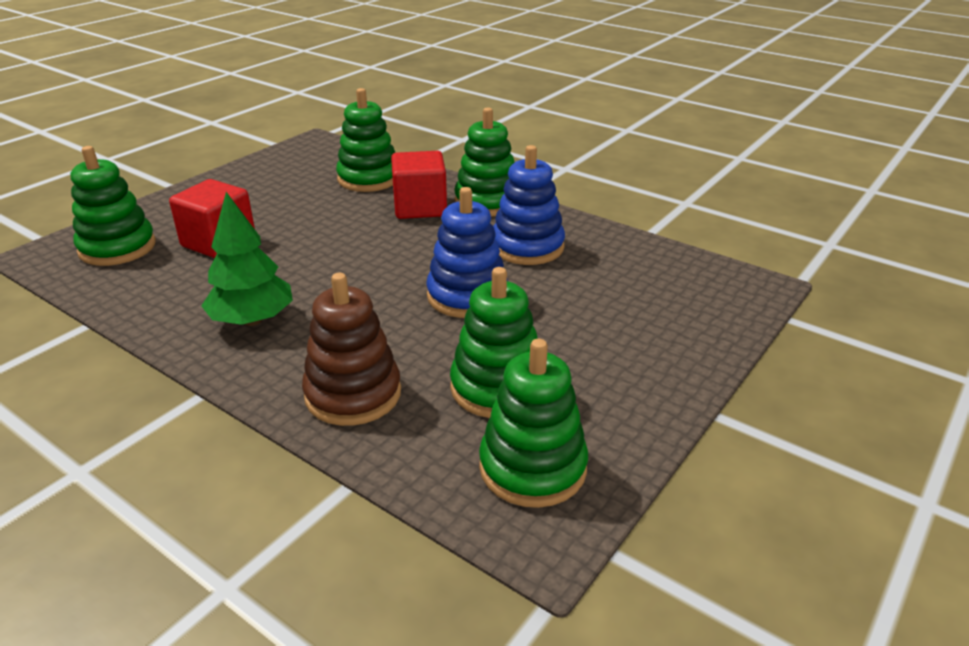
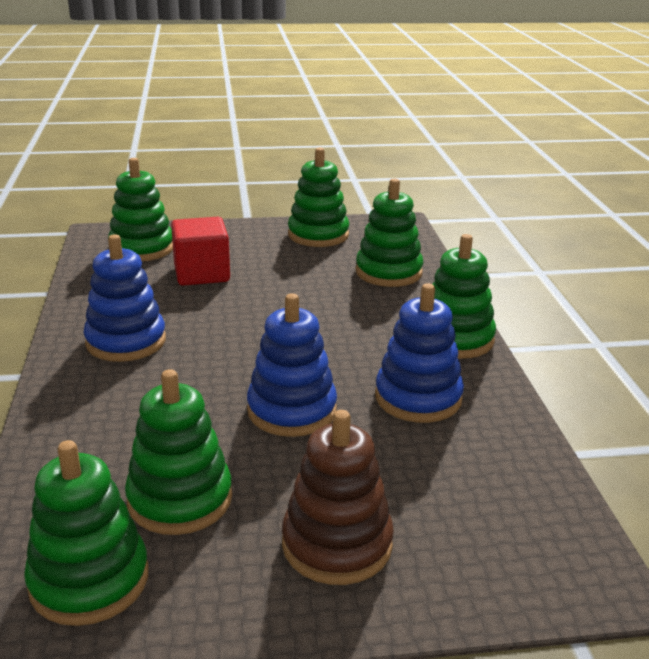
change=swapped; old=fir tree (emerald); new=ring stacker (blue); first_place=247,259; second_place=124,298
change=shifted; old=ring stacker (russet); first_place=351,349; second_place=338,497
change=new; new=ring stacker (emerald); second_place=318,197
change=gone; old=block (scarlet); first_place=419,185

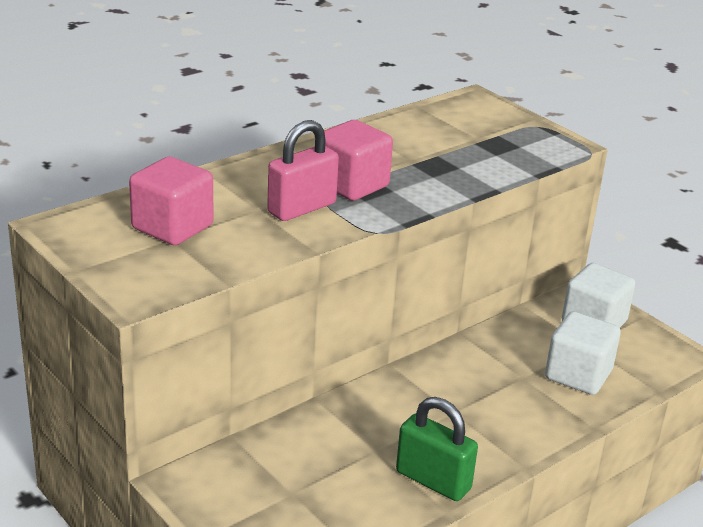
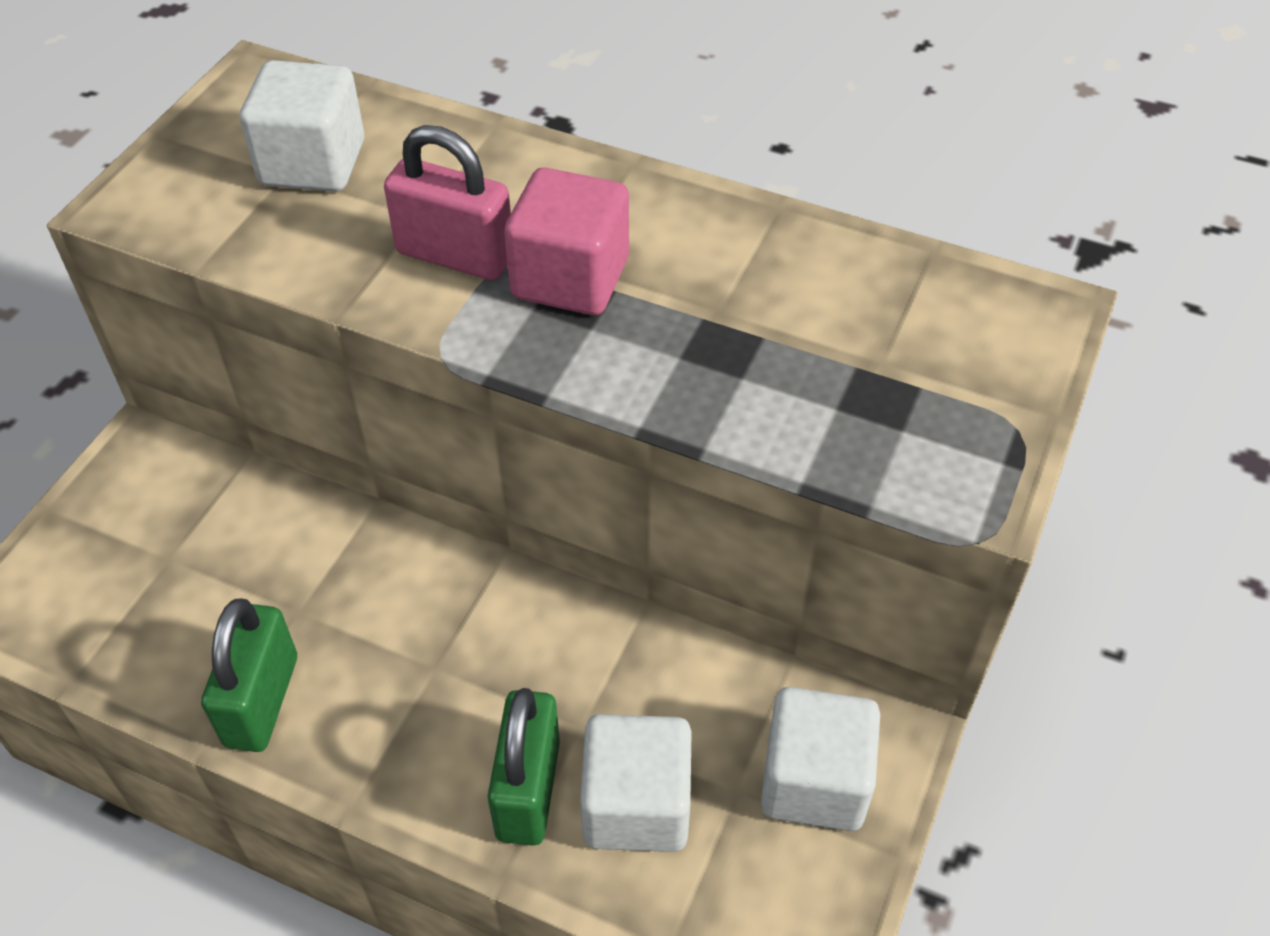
change=repainted; old=block (rose-pink); new=block (pure white); first_place=171,201; second_place=302,126
change=new; new=lock (emerald); second_place=524,766

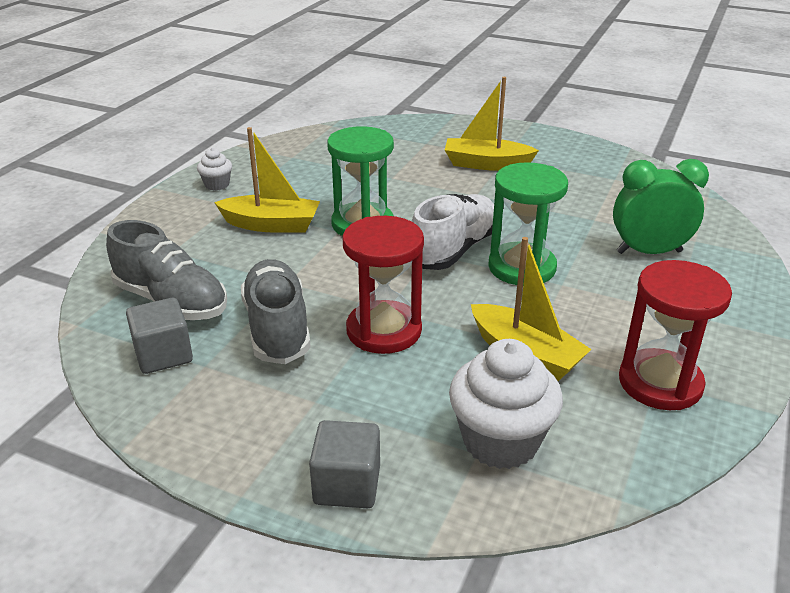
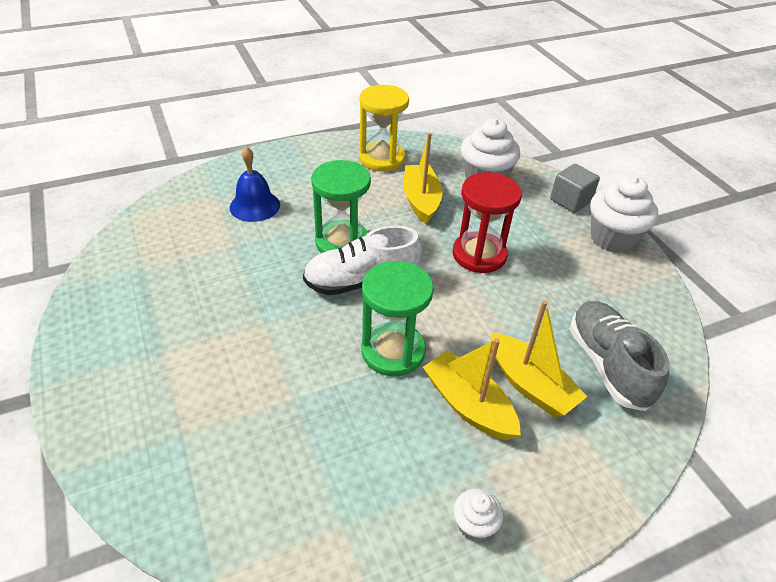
change=swapped; old=bedside clock (emerald); new=school bell (blue); first_place=661,206; second_place=255,184
change=repainted; old=hourglass (scarlet); new=hourglass (bright yellow); first_place=675,335; second_place=384,128
change=shifted; old=boat (bright yellow); first_place=492,124; second_place=539,358
change=new; new=fairy cake (pure white); second_place=624,214
change=gone; old=block (gray); first_place=159,336
change=gone; old=sneaker (gray); first_place=276,311

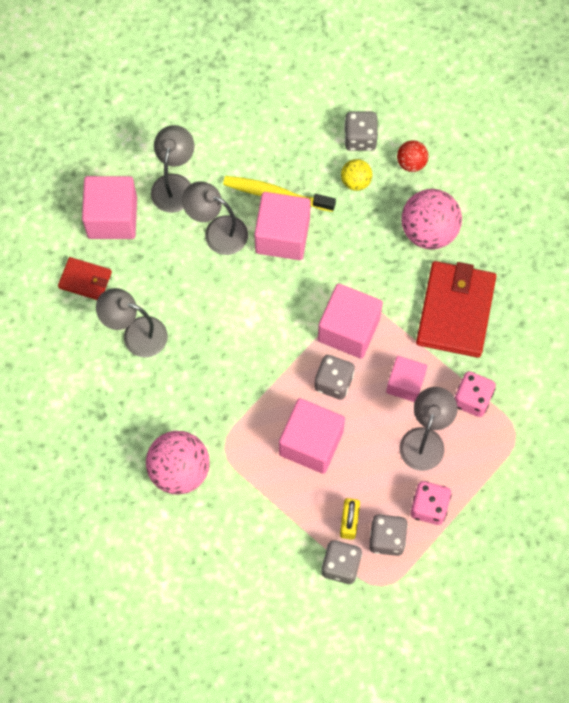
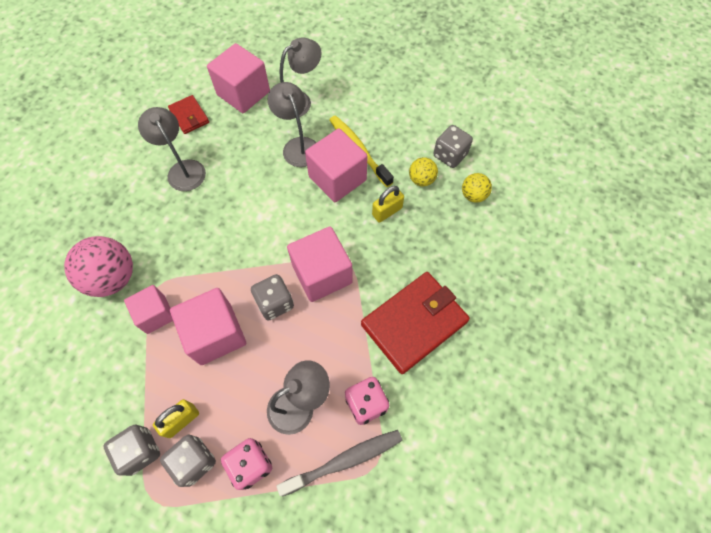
change=shifted; old=block (rose-pink); first_place=406,379; second_place=148,309
change=new; new=toothbrush (gray); second_place=340,463
change=new; new=lock (bright yellow); second_place=388,204
change=repainted; old=play ball (scarlet); new=play ball (bright yellow); first_place=413,156; second_place=477,187
change=gone; old=play ball (rose-pink); first_place=431,219

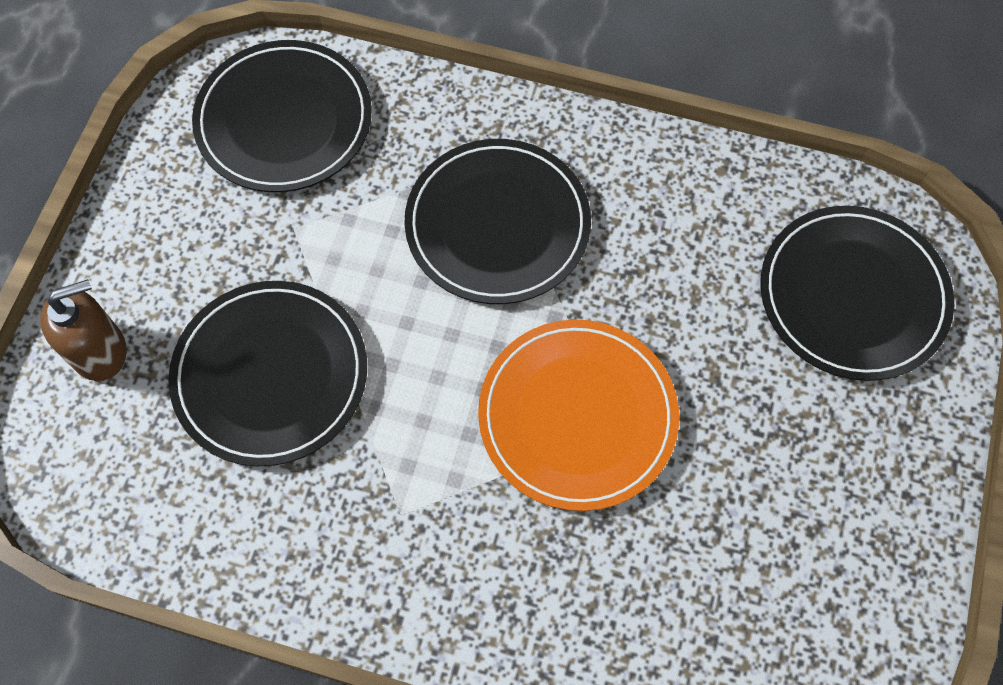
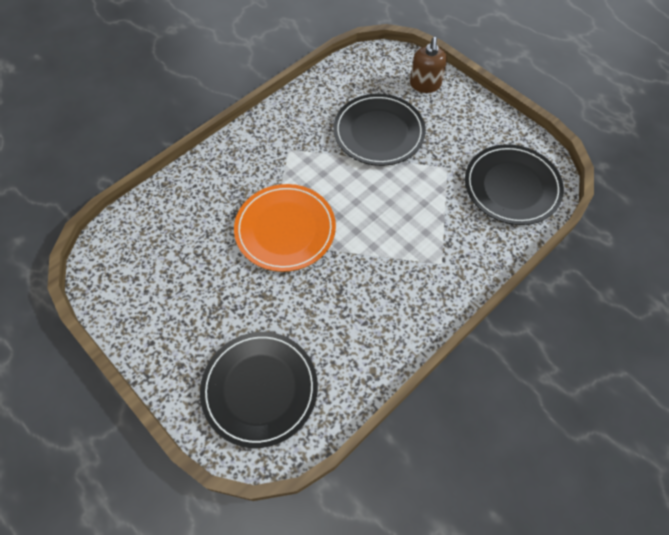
change=gone; old=dinner plate (ebony); first_place=497,221

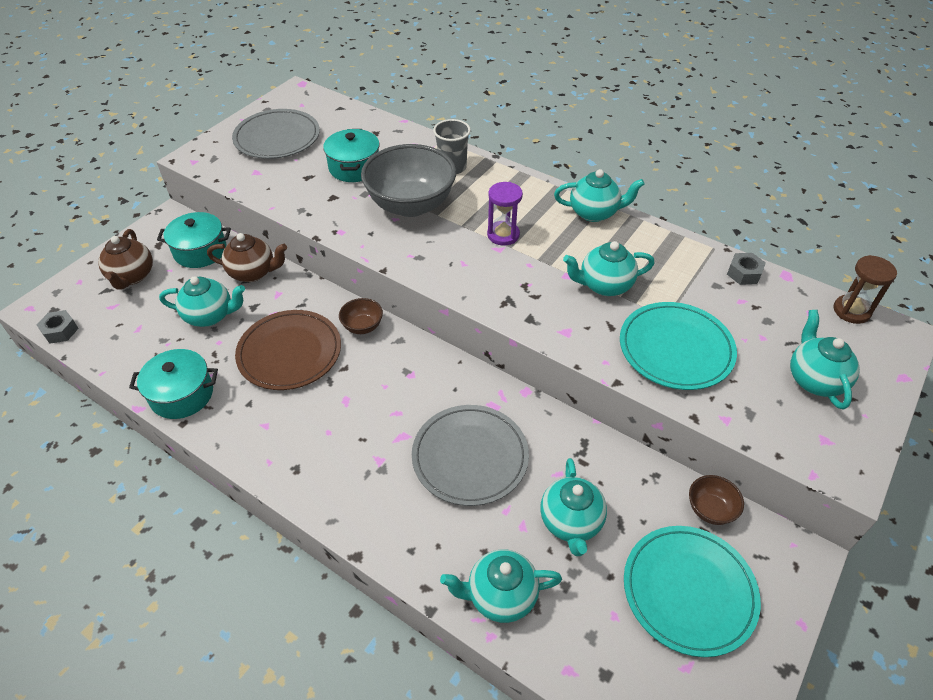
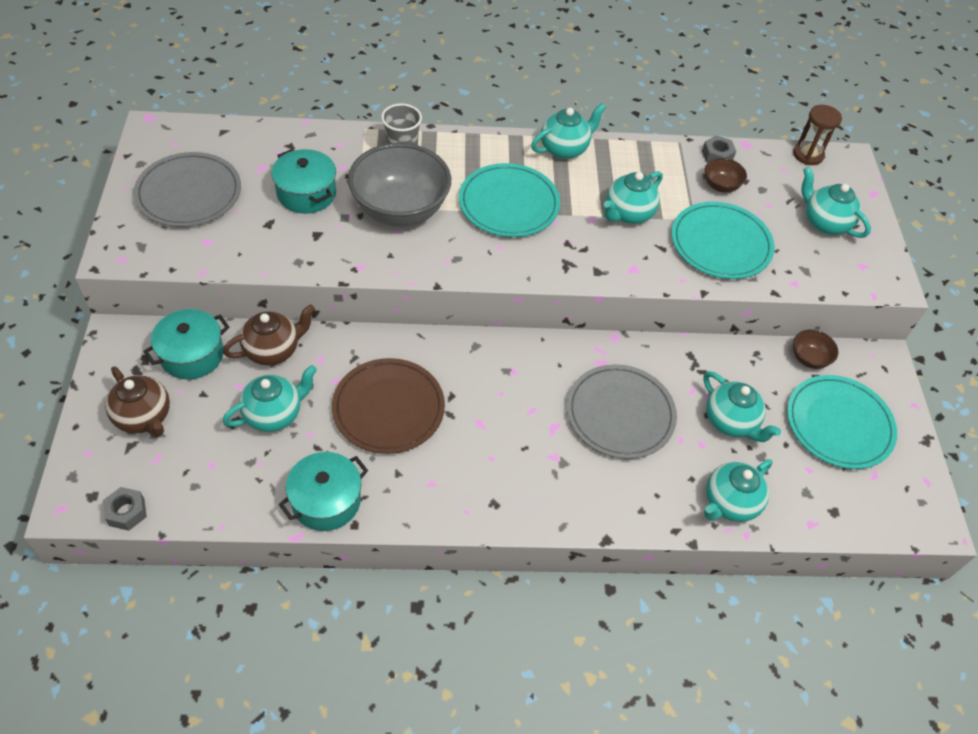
change=swapped; old=hourglass (royal purple); new=dinner plate (aqua); first_place=505,214; second_place=509,200
change=shifted; old=bowl (russet); first_place=361,316; second_place=726,175

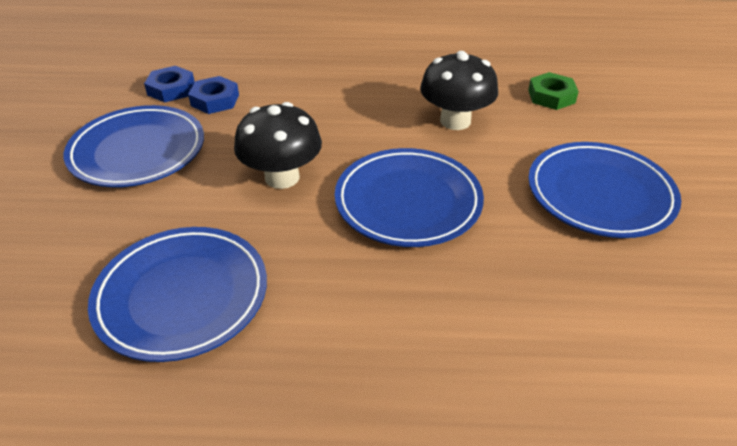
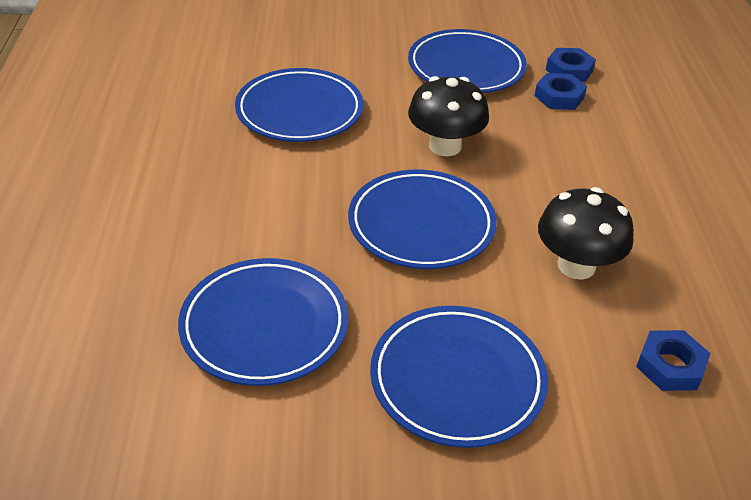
change=new; new=dinner plate (blue); second_place=263,322
change=repainted; old=hex nut (emerald); new=hex nut (blue); first_place=553,91; second_place=673,360

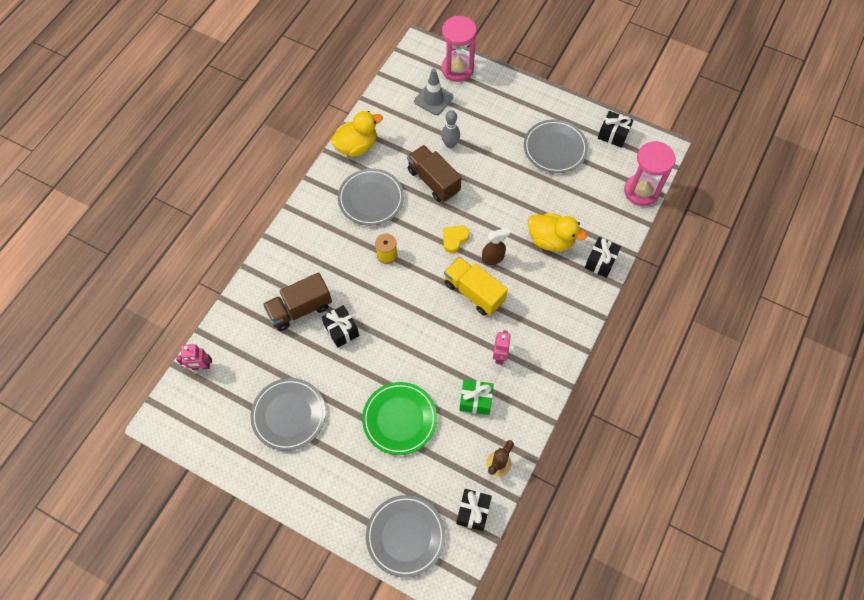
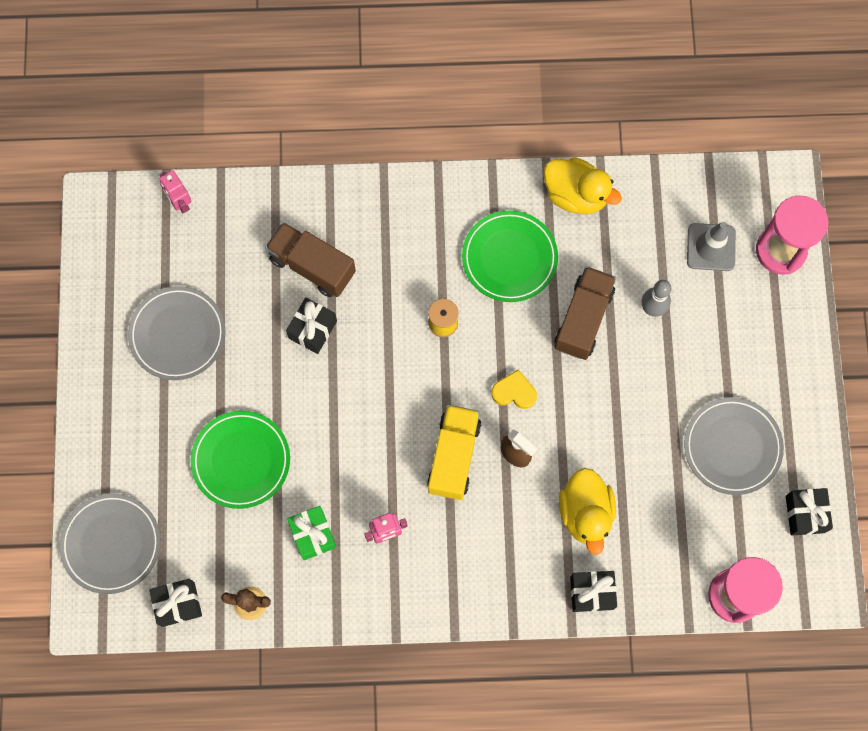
change=repainted; old=dinner plate (gray); new=dinner plate (emerald); first_place=371,197; second_place=510,256

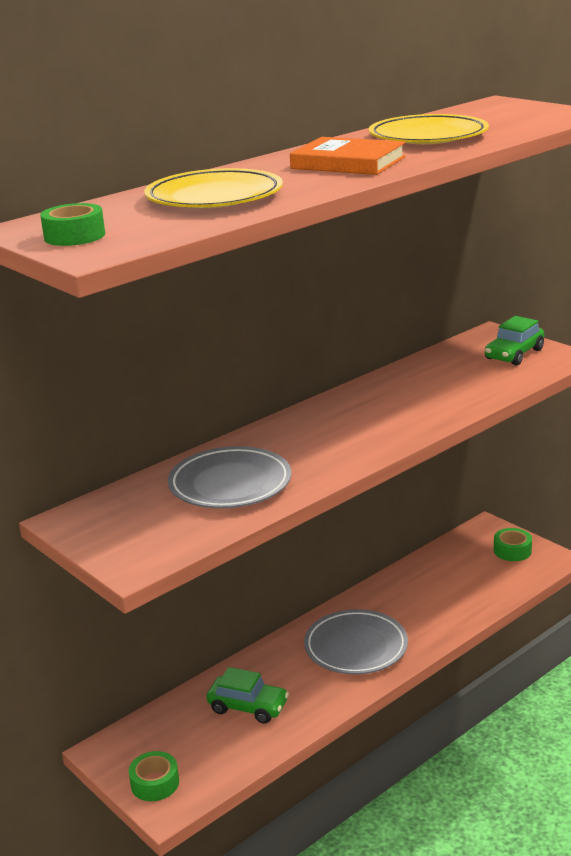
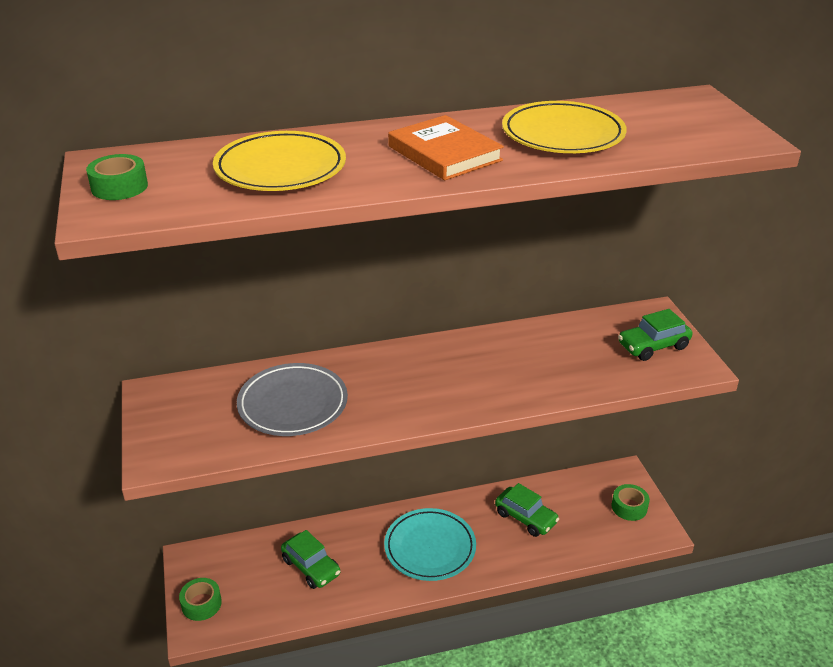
change=repainted; old=dinner plate (gray); new=dinner plate (aqua); first_place=356,642; second_place=430,544
change=new; new=car (emerald); second_place=527,510

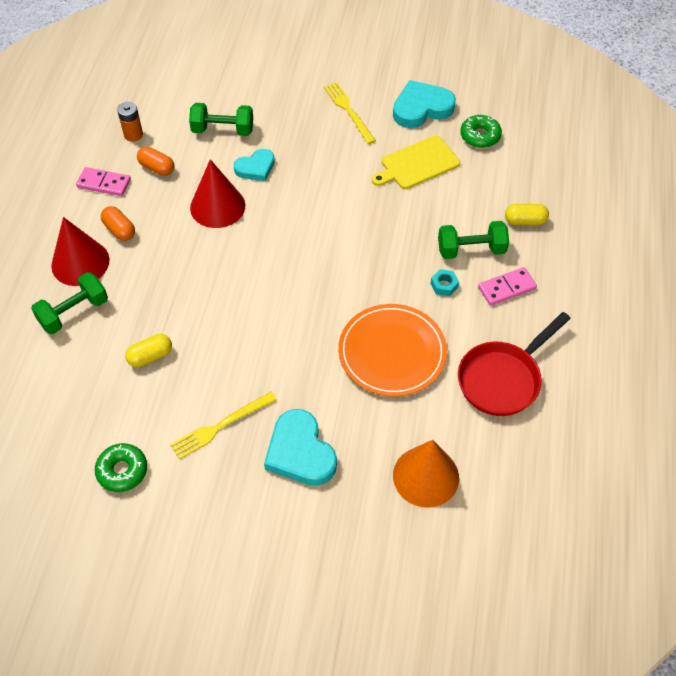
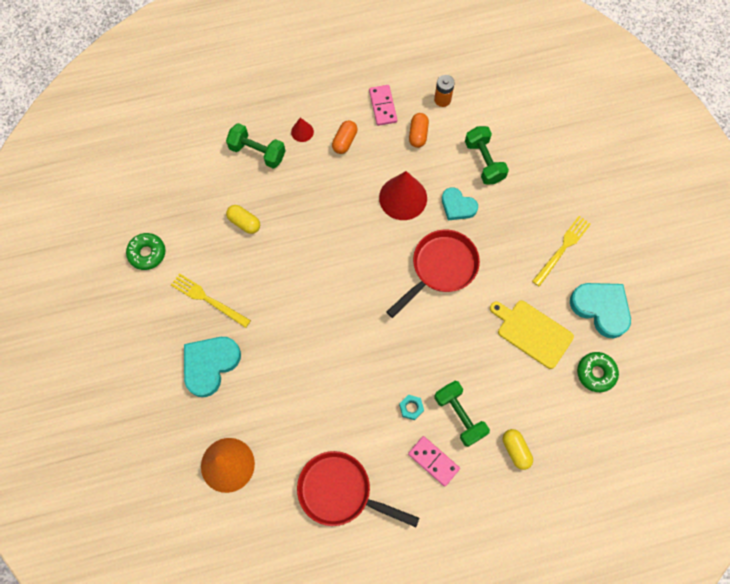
change=scaled; old=cone shape (scarlet); first_place=80,251; second_place=302,130; factor=0.48
change=new; new=pan (scarlet); second_place=433,274
change=gone; old=dinner plate (bright orange); first_place=392,350

